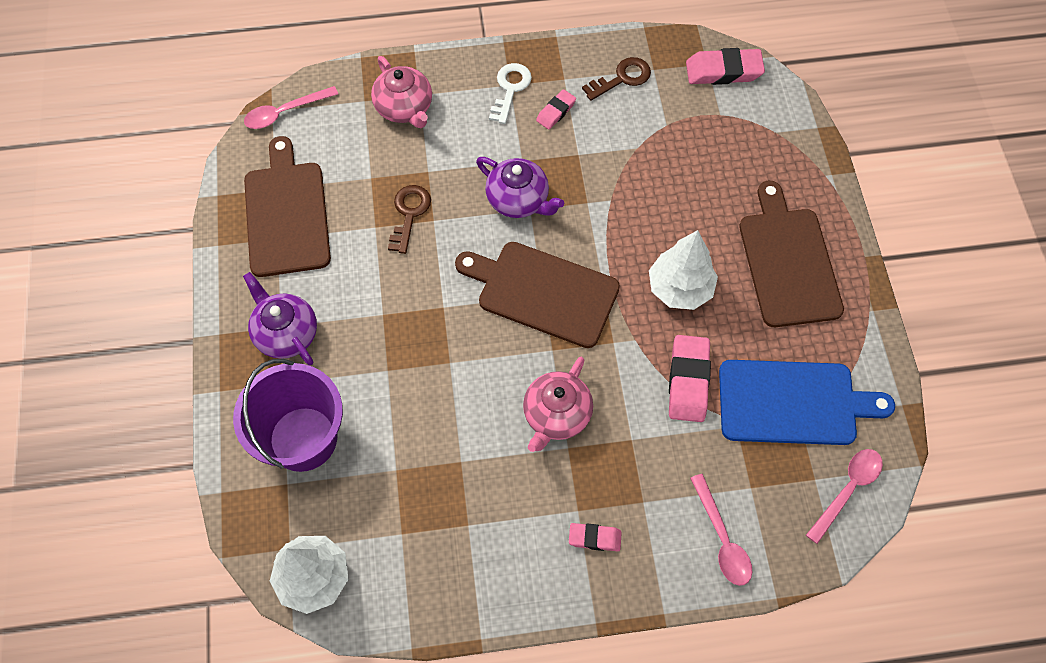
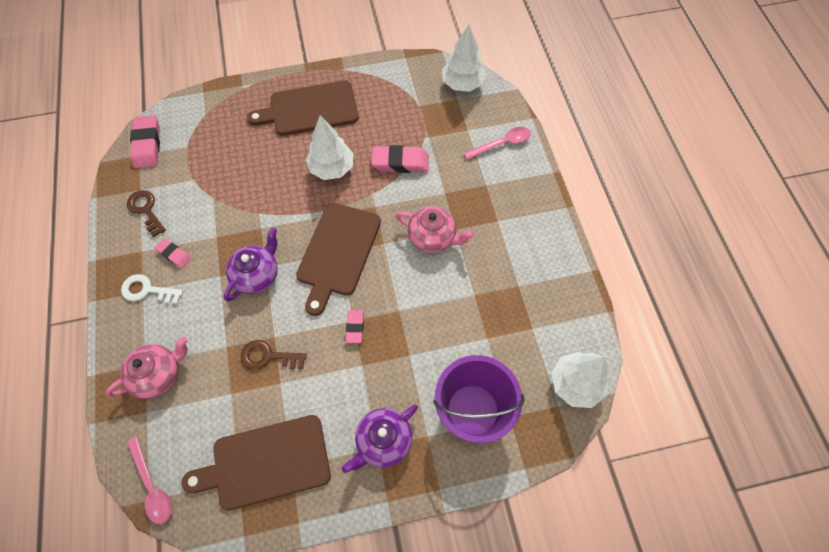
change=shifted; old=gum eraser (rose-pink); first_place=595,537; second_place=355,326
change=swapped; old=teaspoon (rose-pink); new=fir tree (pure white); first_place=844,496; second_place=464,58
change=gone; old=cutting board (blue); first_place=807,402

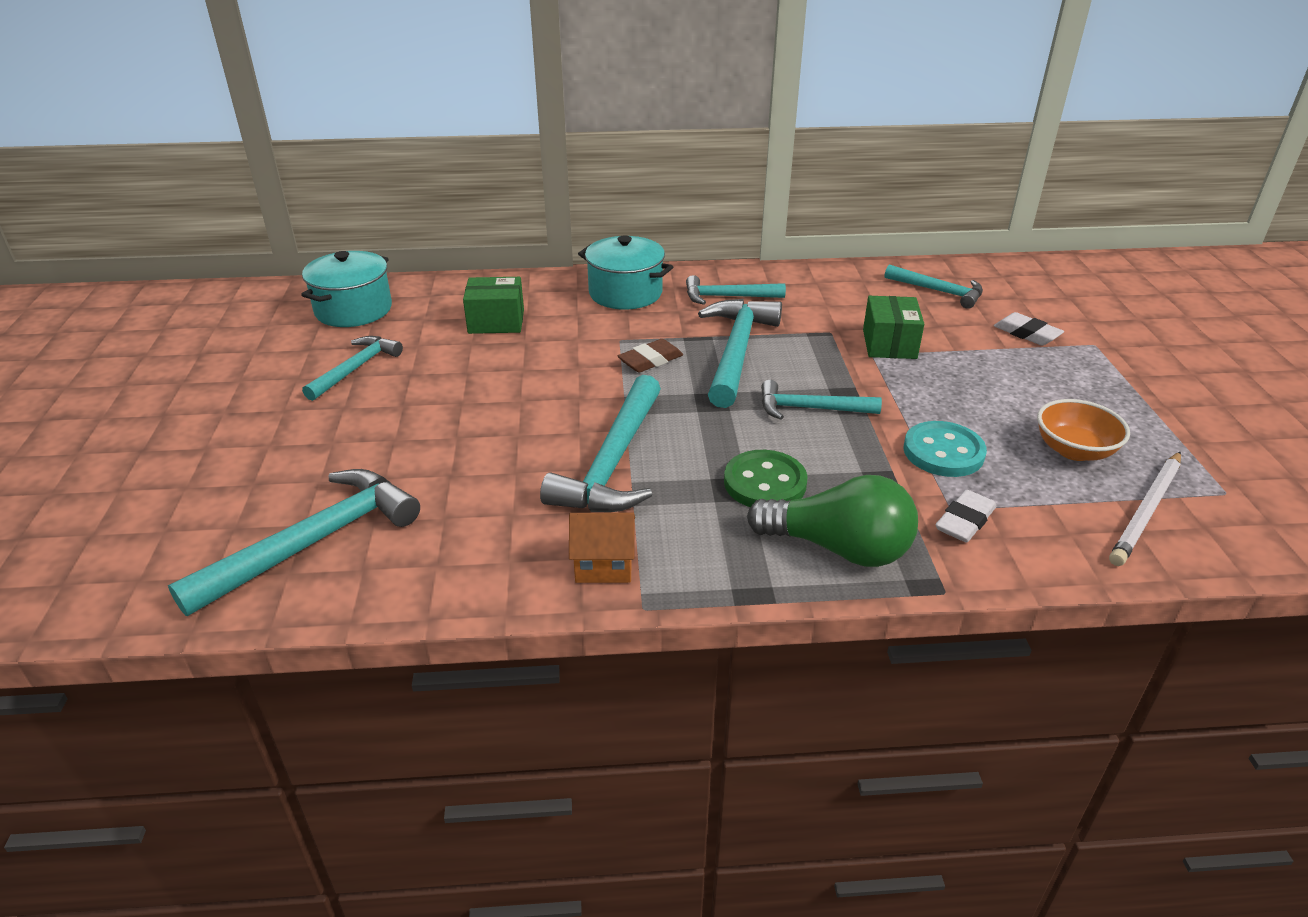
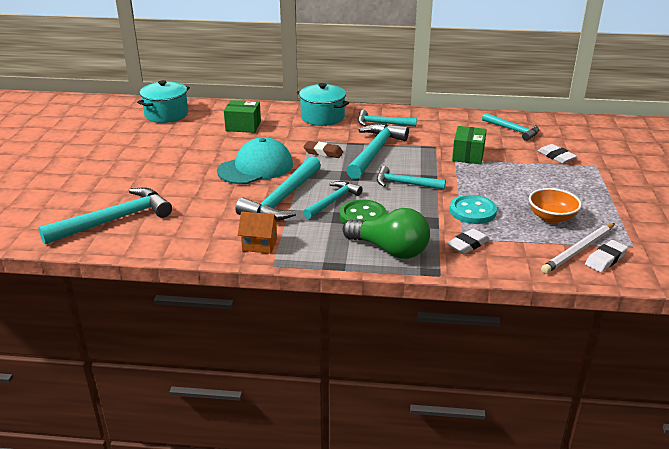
change=new; new=cap (aqua); second_place=255,160
change=rotated; old=gum eraser (russet); first_place=650,356; second_place=323,149; degrees=45
change=shifted; old=carpenter's hammer (aqua); first_place=352,368; second_place=333,200
change=new; new=gum eraser (pure white); second_place=606,256

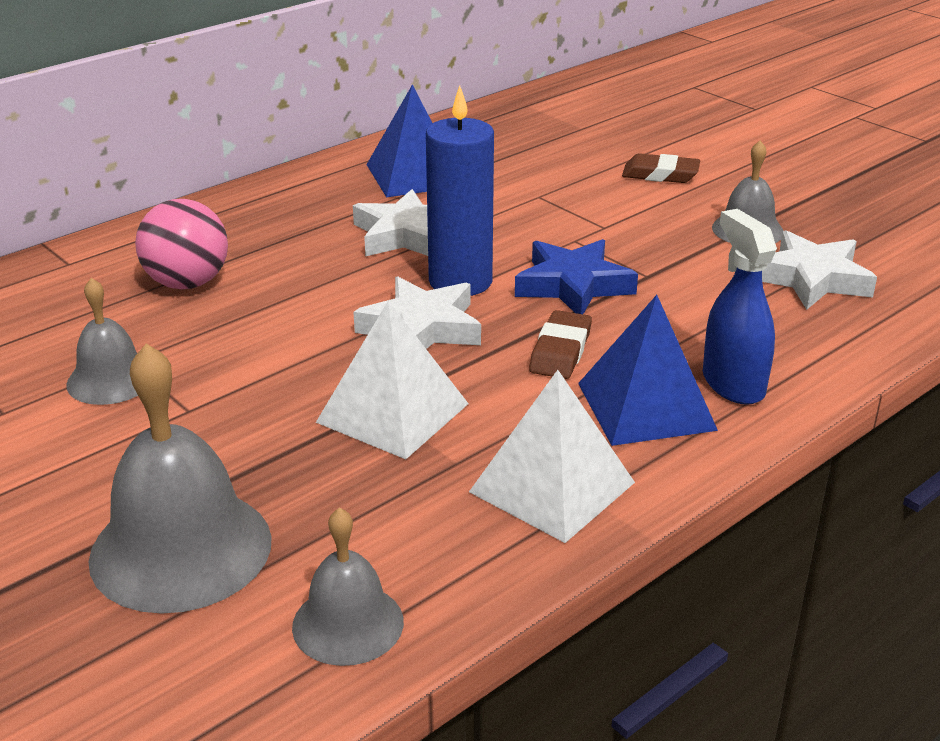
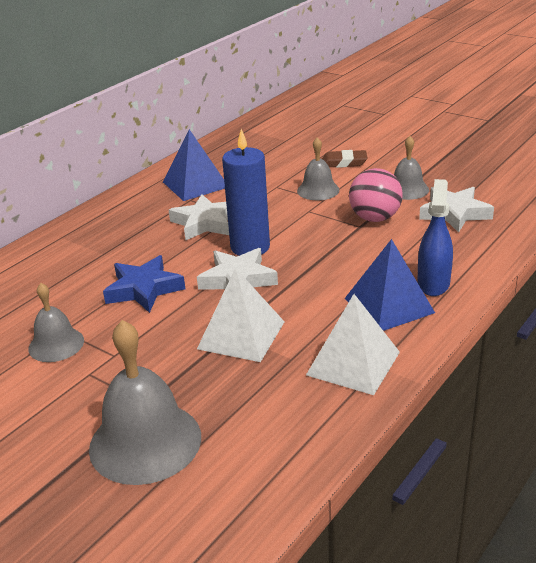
change=shifted; old=star (blue); first_place=576,276; second_place=144,284
change=shifted; old=school bell (gray); first_place=348,586; second_place=318,168
change=shifted; old=play ball (rose-pink); first_place=181,244; second_place=376,195
change=rotated; old=spray bottle (blue); first_place=740,307; second_place=435,237; degrees=45
change=gone; old=gum eraser (russet); first_place=560,344

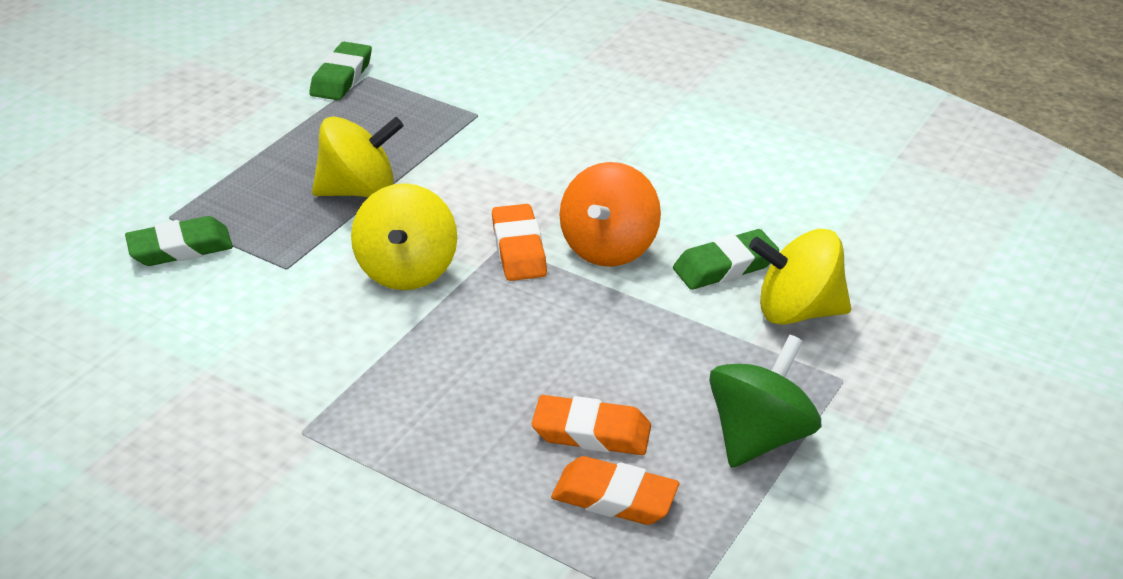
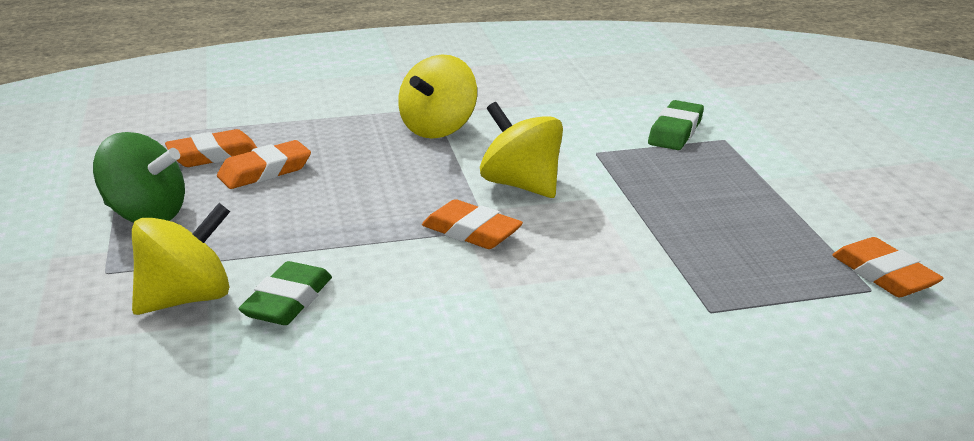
change=rotated; old=whirligig (emerald); first_place=765,401; second_place=139,177; degrees=-60
change=shifted; old=whirligig (bright yellow); first_place=358,157; second_place=437,96
change=repainted; old=gum eraser (emerald); new=gum eraser (bright orange); first_place=340,71; second_place=888,267
change=gone; old=whirligig (bright orange); first_place=610,214

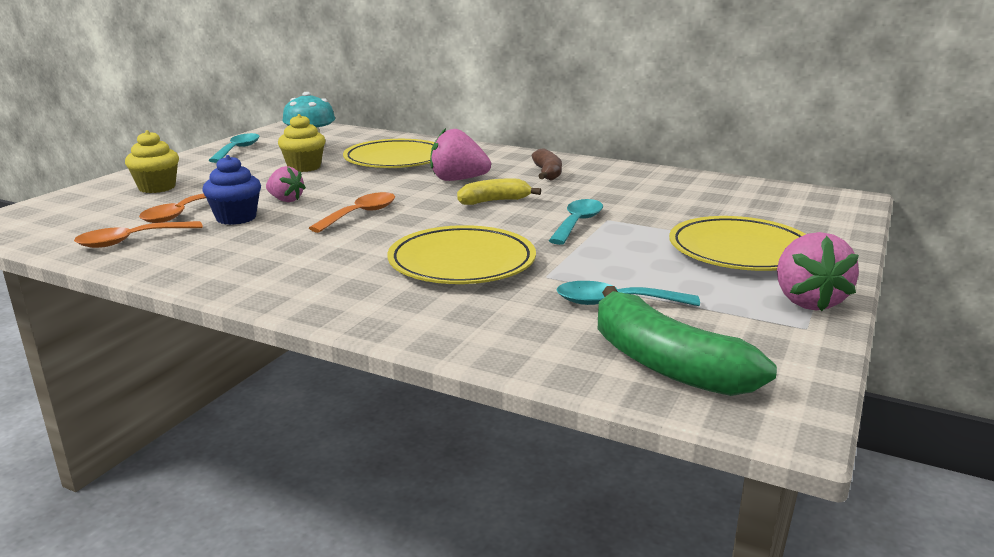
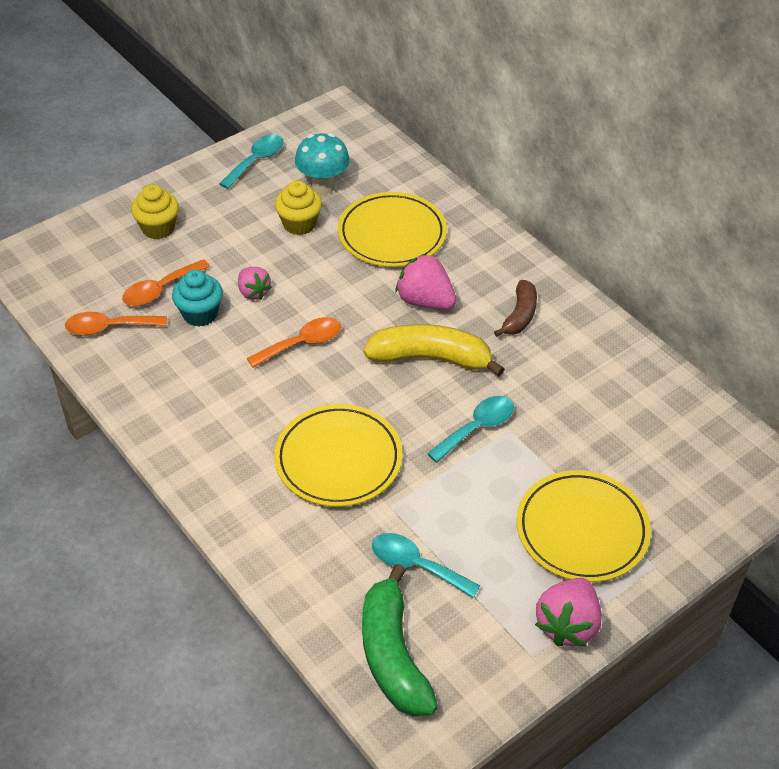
change=repainted; old=fairy cake (blue); new=fairy cake (aqua); first_place=231,190; second_place=197,298
change=scaled; old=toy banana (bright yellow); first_place=499,192; second_place=434,350; factor=1.65

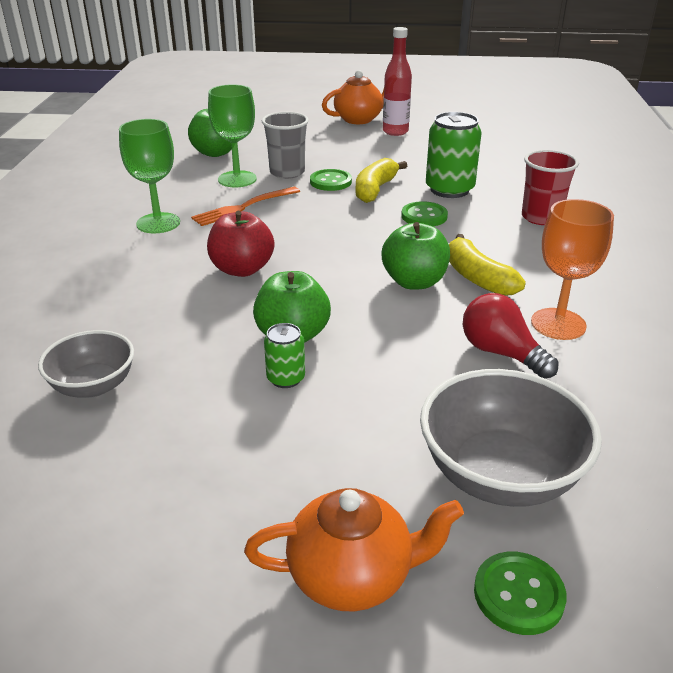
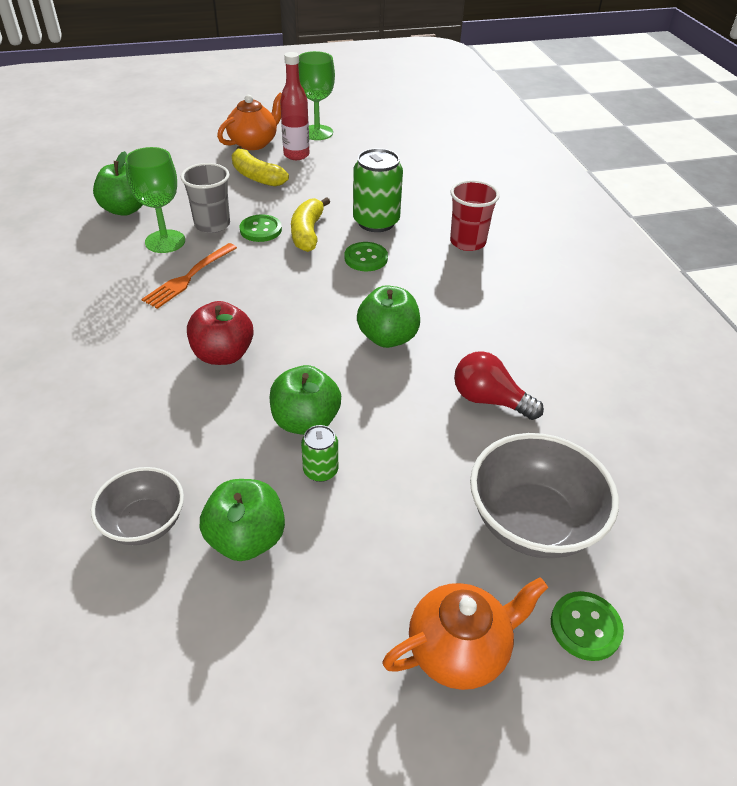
change=new; new=toy apple (emerald); second_place=242,520
change=shifted; old=toy banana (bright yellow); first_place=487,265; second_place=260,166
change=shifted; old=goblet (emerald); first_place=149,176; second_place=316,95
change=gone; old=goblet (bright orange); first_place=572,269

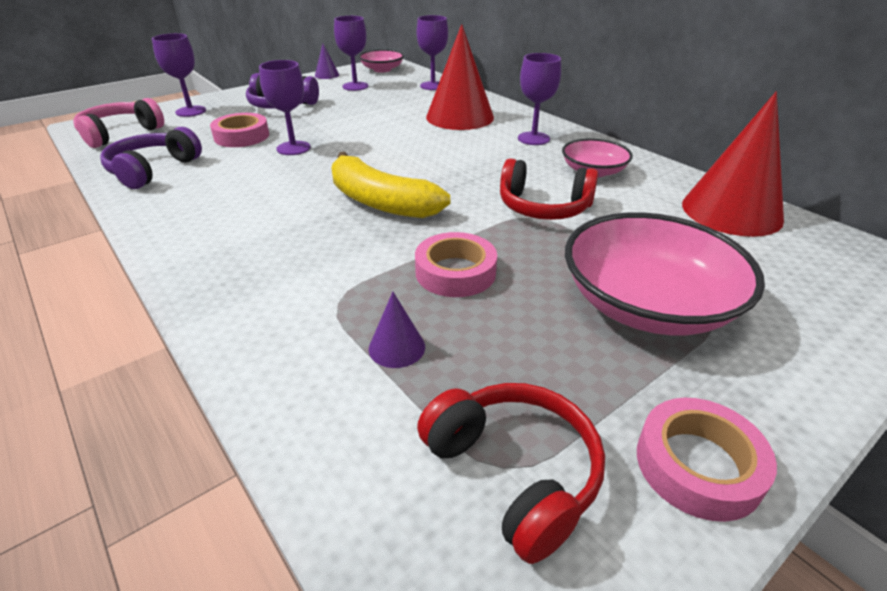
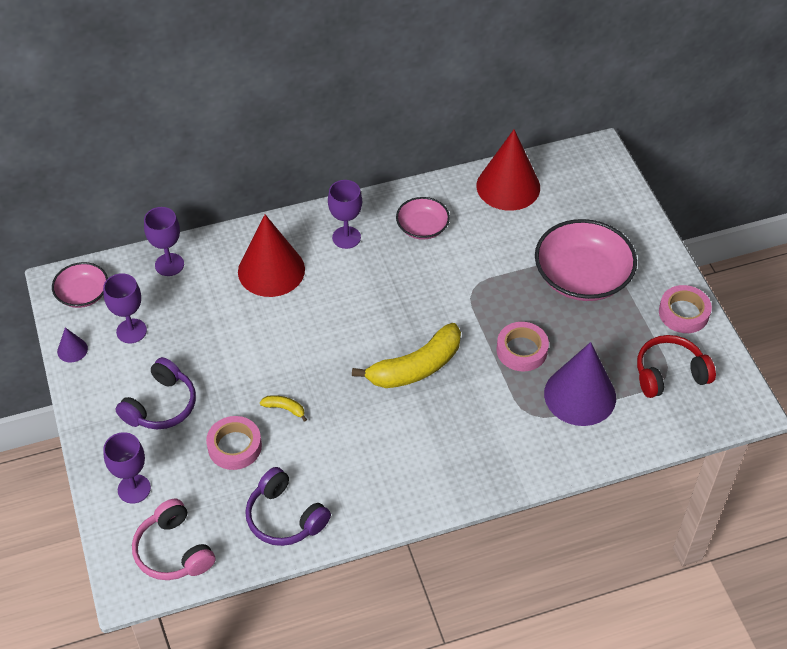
change=swapped; old=goblet (royal purple); new=toy banana (bright yellow); first_place=285,107; second_place=283,408
change=scaled; old=cone shape (royal purple); first_place=397,330; second_place=580,384; factor=2.32
change=gone; old=headset (scarlet); first_place=549,189

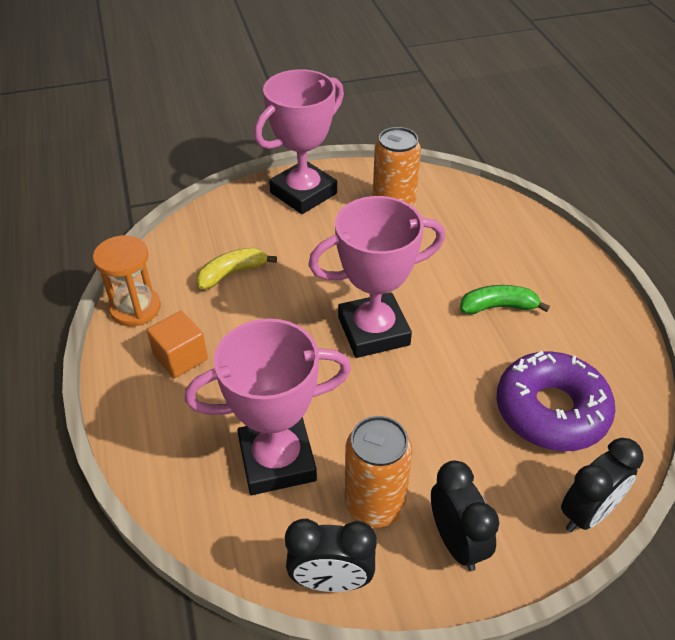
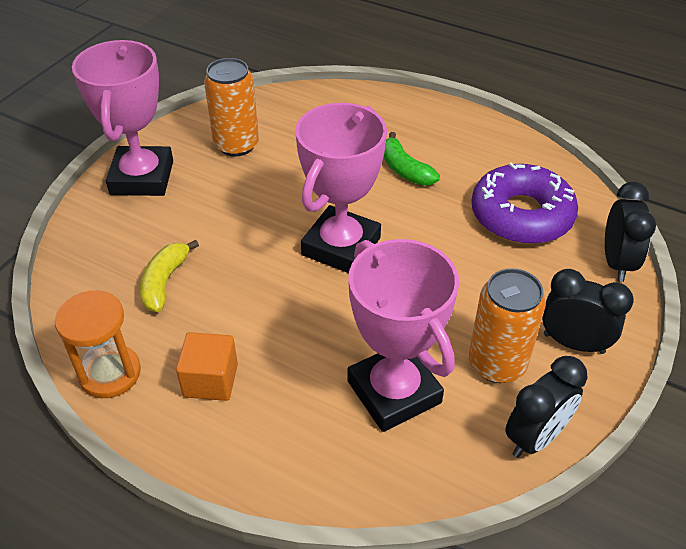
change=rotated; old=award cup (rose-pink); first_place=268,406; second_place=403,335; degrees=-60
change=rotated; old=toy banana (emerald); first_place=505,299; second_place=411,159; degrees=-75

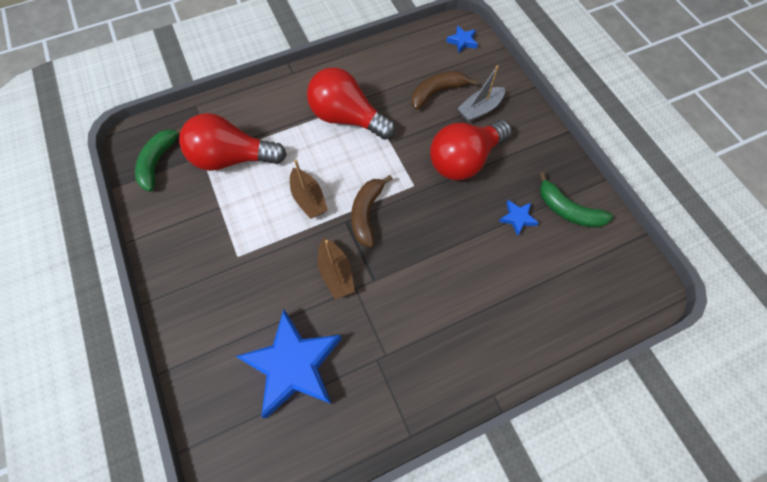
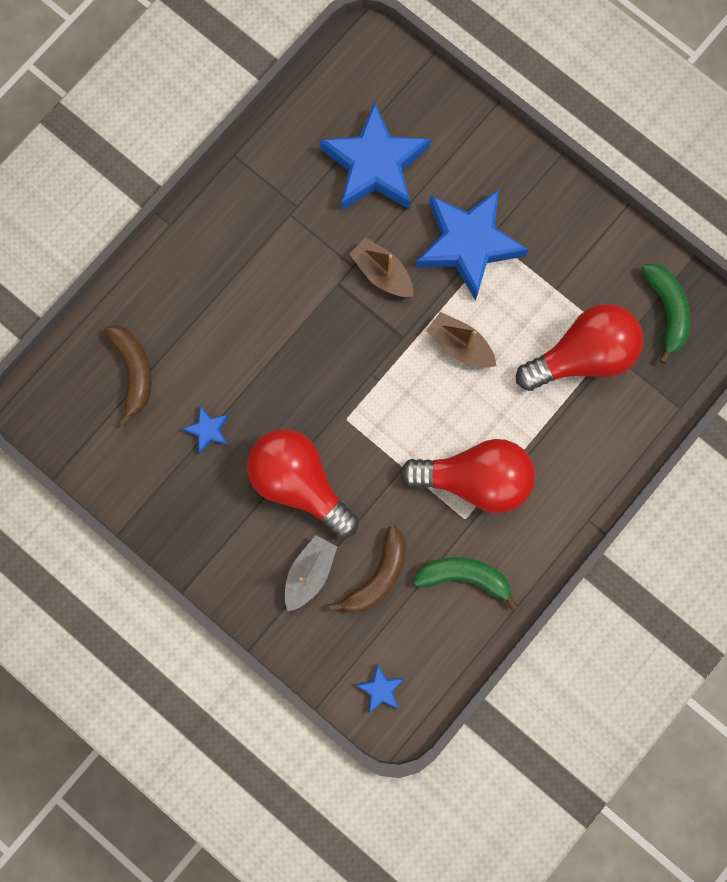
change=shifted; old=toy banana (russet); first_place=372,211; second_place=127,375
change=rotated; old=light bulb (scarlet); first_place=471,150; second_place=303,483; degrees=-75
change=shifted; old=toy banana (emerald); first_place=576,200; second_place=465,584
change=new; new=star (blue); second_place=472,245

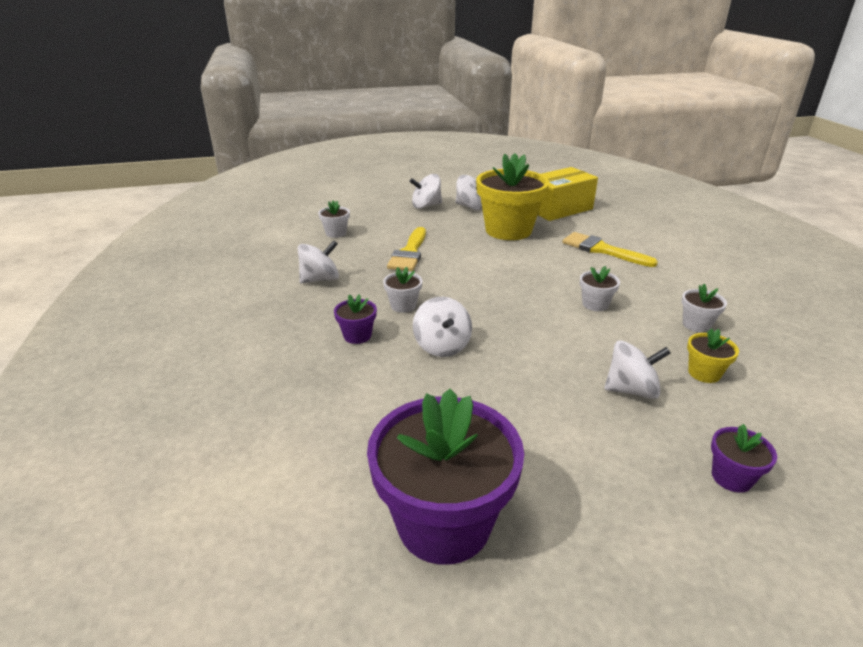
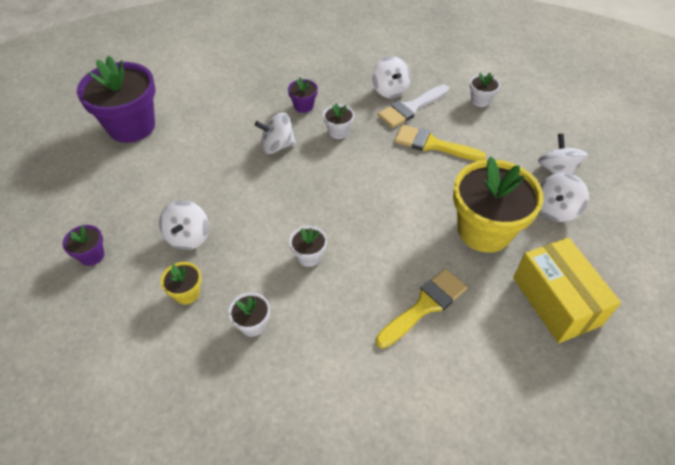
change=new; new=paint brush (pure white); second_place=413,106

